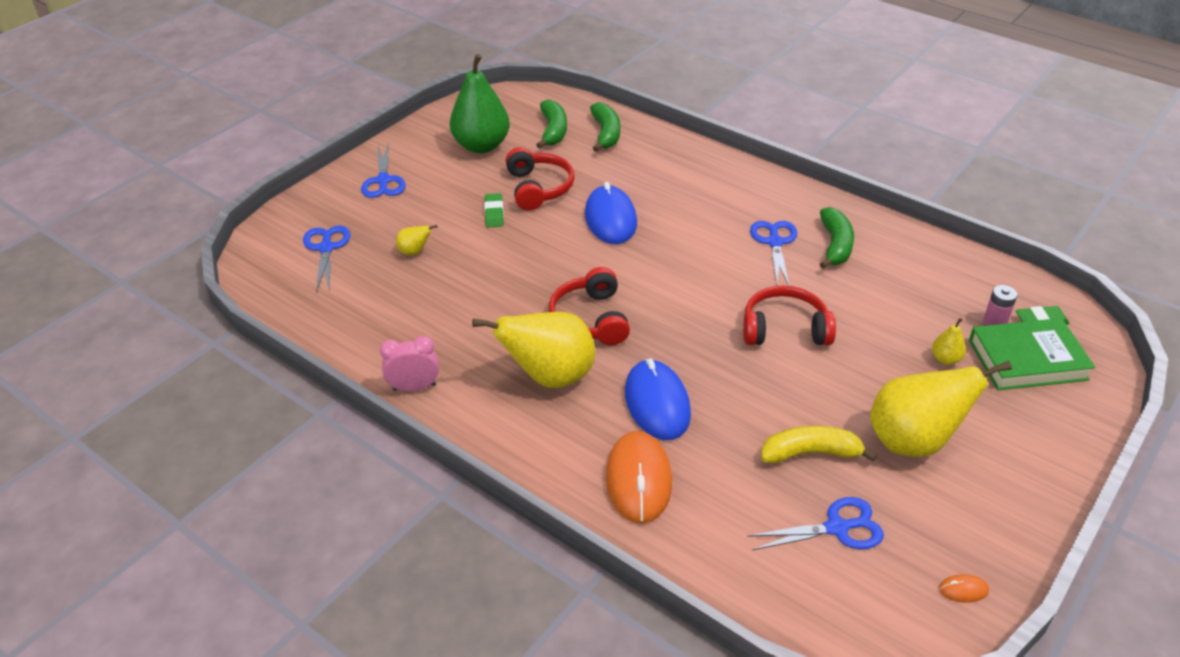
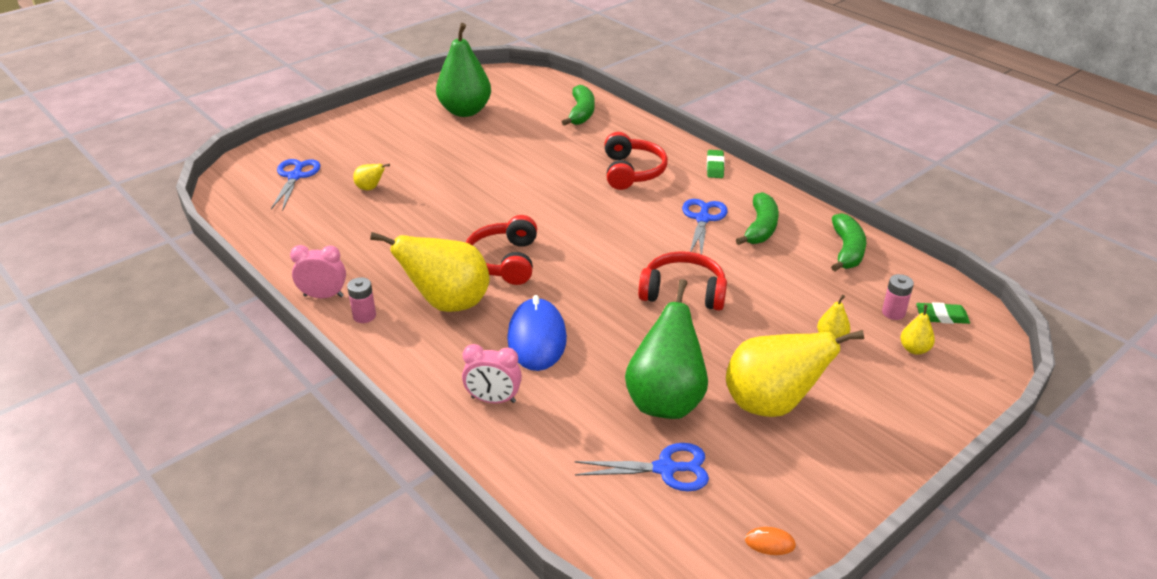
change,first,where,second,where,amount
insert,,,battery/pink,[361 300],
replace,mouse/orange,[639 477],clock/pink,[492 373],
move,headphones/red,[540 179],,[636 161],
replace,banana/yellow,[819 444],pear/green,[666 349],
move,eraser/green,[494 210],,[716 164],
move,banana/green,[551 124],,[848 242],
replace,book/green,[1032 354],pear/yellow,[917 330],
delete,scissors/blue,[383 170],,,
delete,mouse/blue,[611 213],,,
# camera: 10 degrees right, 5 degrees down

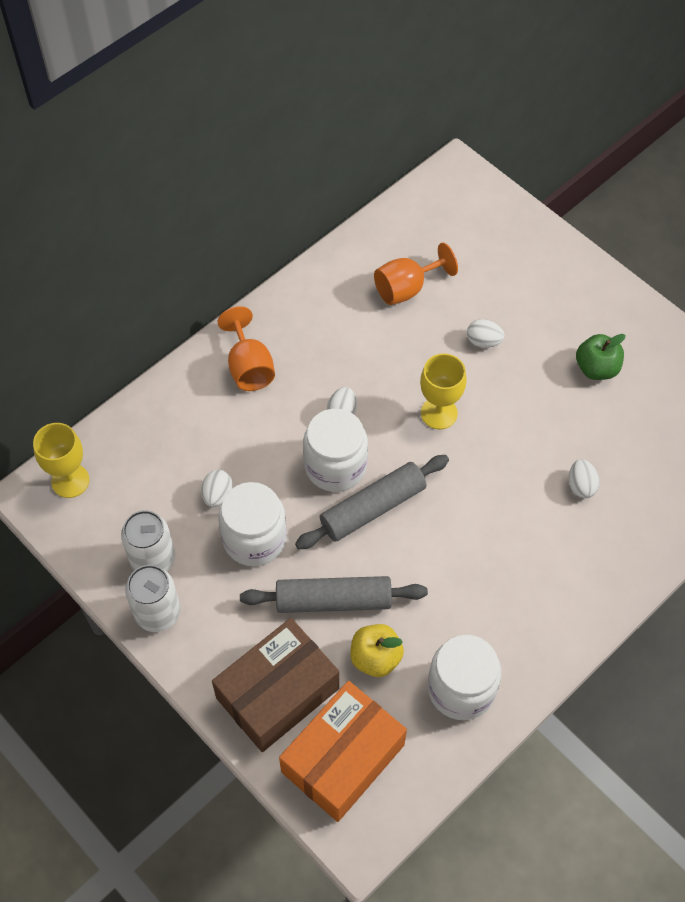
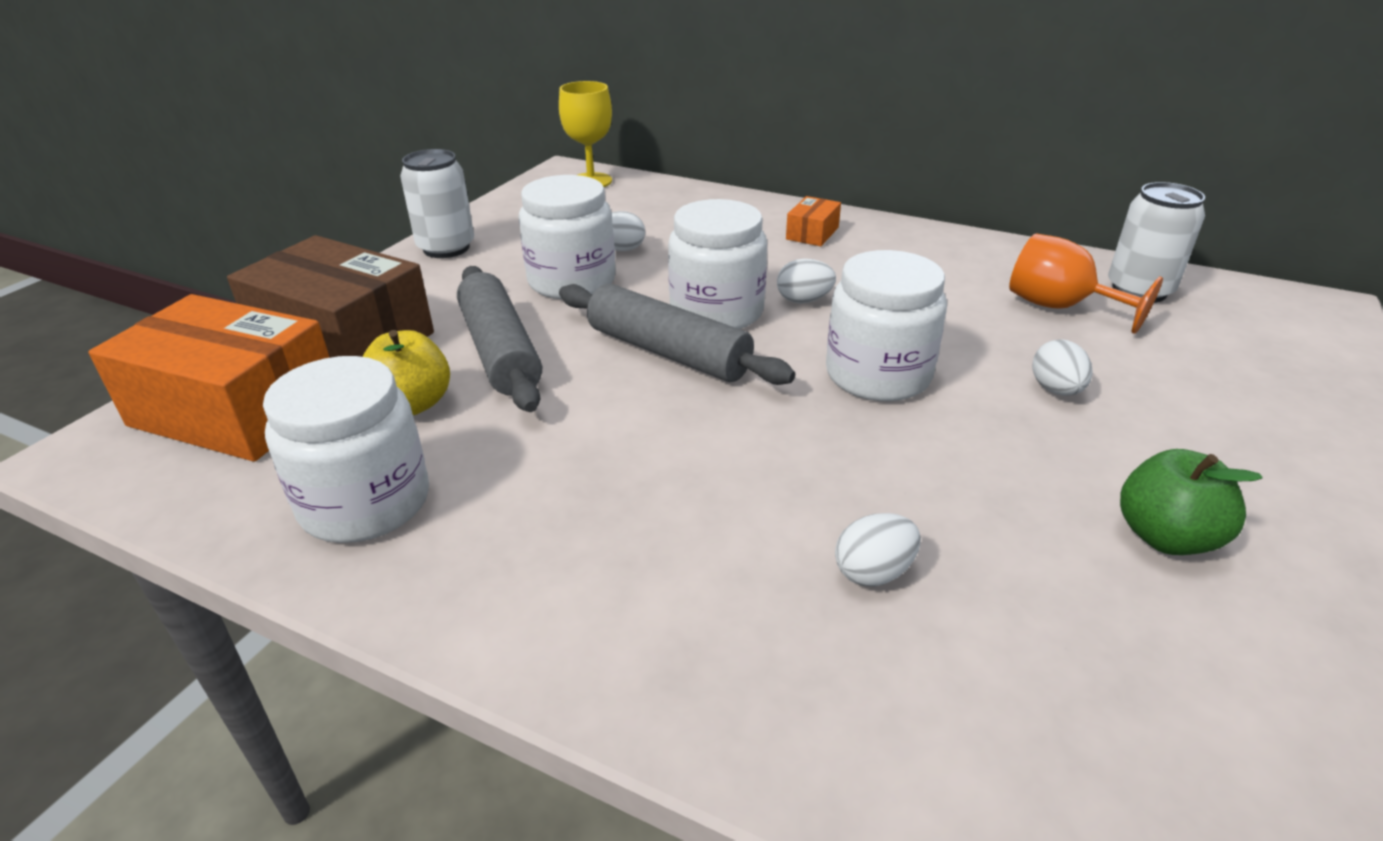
change,first,where,second,where,amount
replace,goblet/orange,[246 348],box/orange,[813 221],
replace,goblet/yellow,[443 391],jar/white,[886 325],
move,can/white,[148 540],,[1156 242],
# camera: 70 degrees right, 25 degrees down

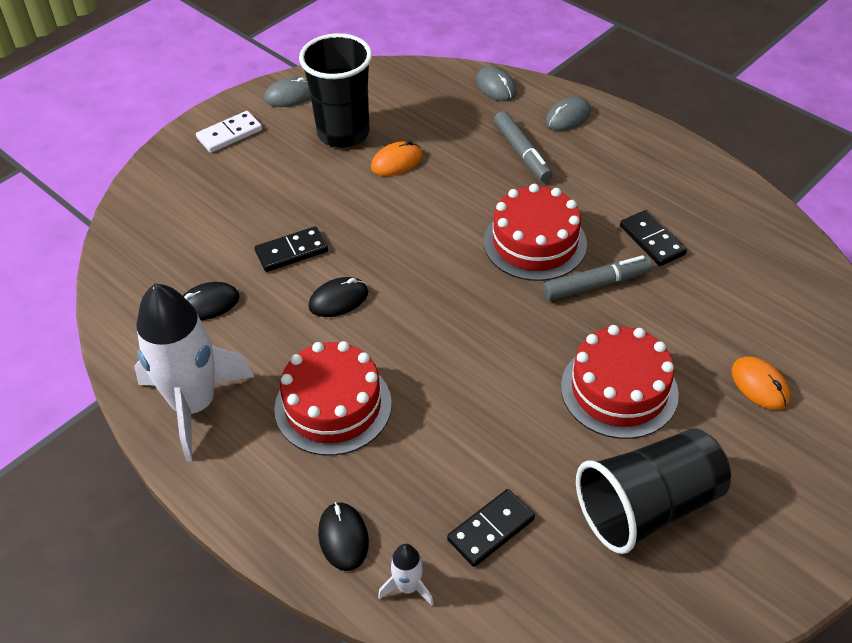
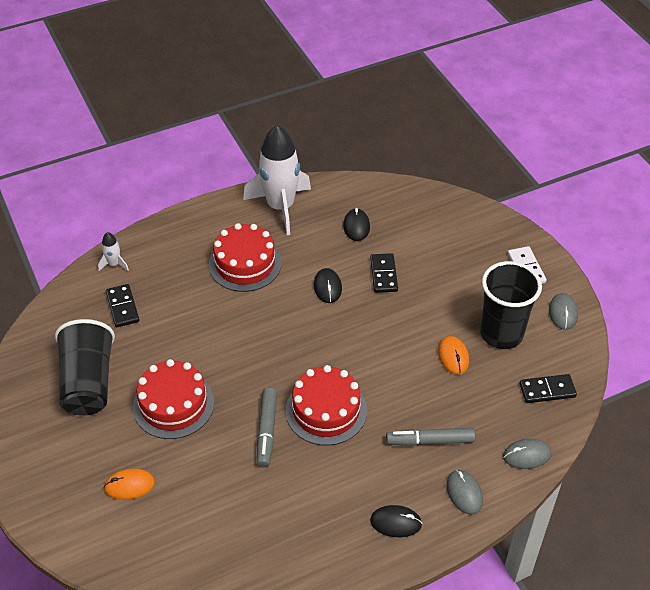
change,first,where,second,where,amount
move,mouse/black,[343 536],,[396 521],
move,domino/black,[653 238],,[548 388],
# camera: 110 degrees right, 0 degrees up

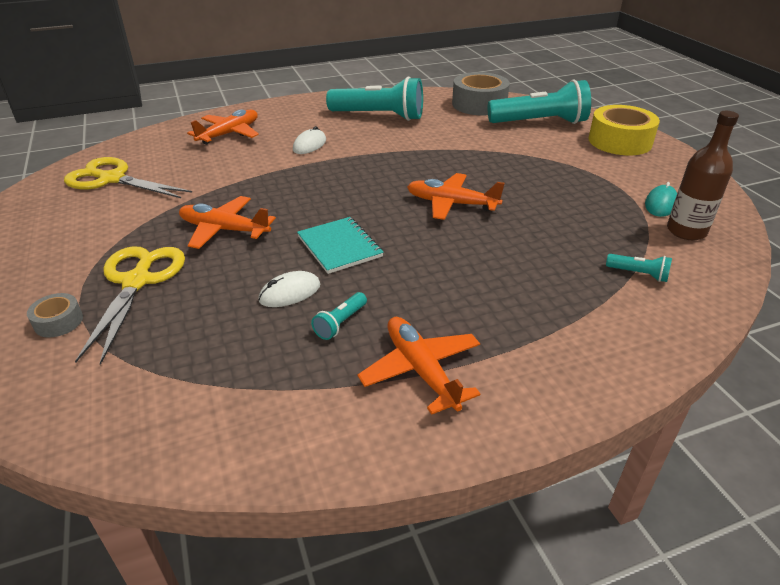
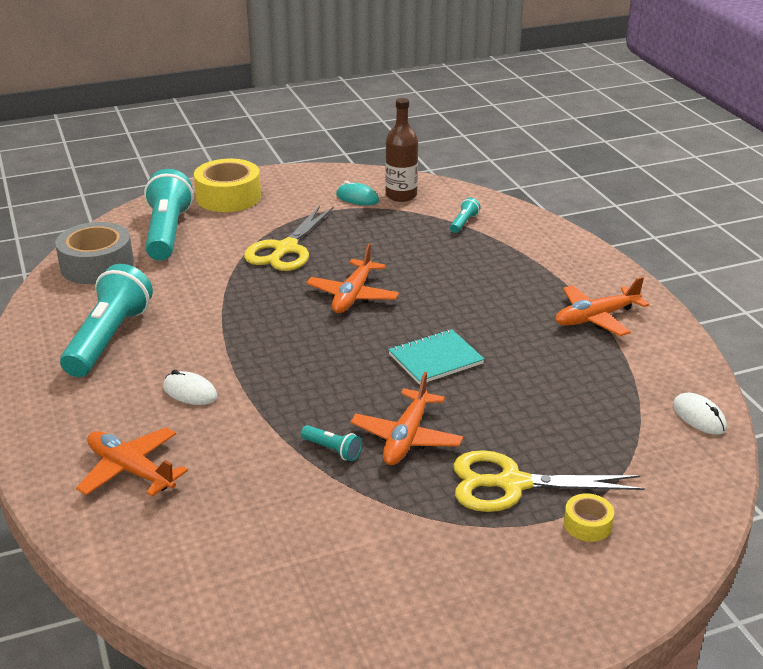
change,first,where,second,where,amount
move,scissors/yellow,[128 177],,[289 238],
move,flashlight/turquoise,[339 316],,[331 443],
recolor,tape/grey,[55 315],tape/yellow,[589 517],
move,mouse/white,[289 289],,[700 414],
# camera: 90 degrees left, 5 degrees down

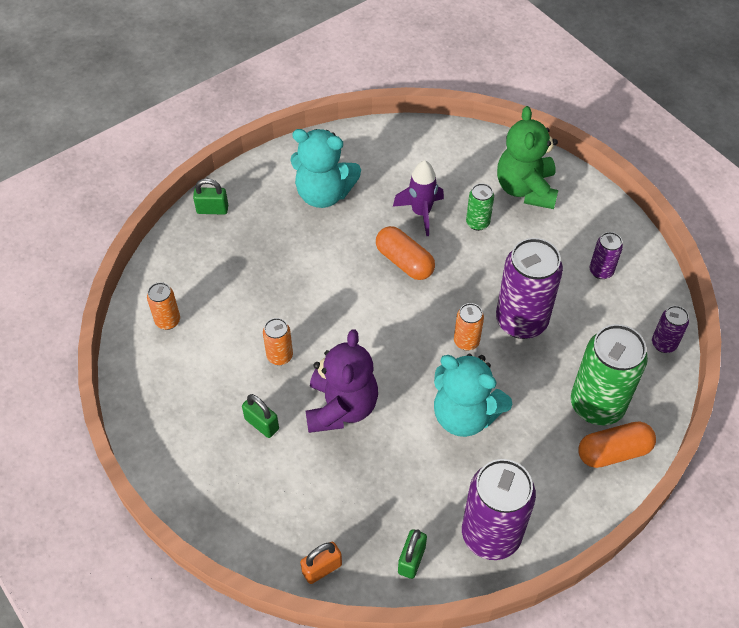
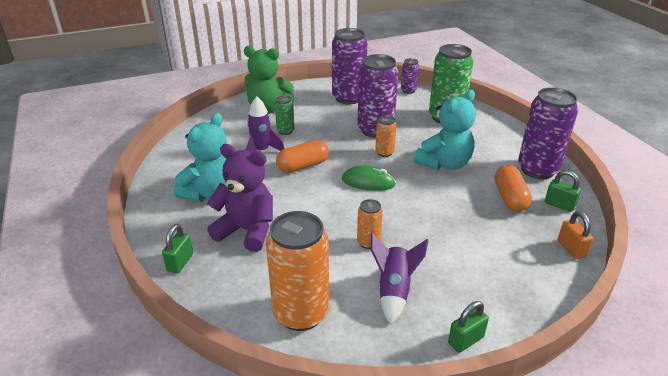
change,first,where,second,where,amount
move,teddy bear/purple,[342 381],,[240 198],
resize,can/orange,[163 306],,[297 271],x2.06
resize,can/purple,[606 255],,[350 66],x2.06
insert,,,mouse/green,[369 178],
insert,,,rocket/purple,[400 278],
move,padlock/green,[260 416],,[468 327],
move,capsule/orange,[617 445],,[513 188],
# camera: 75 degrees left, 20 degrees down

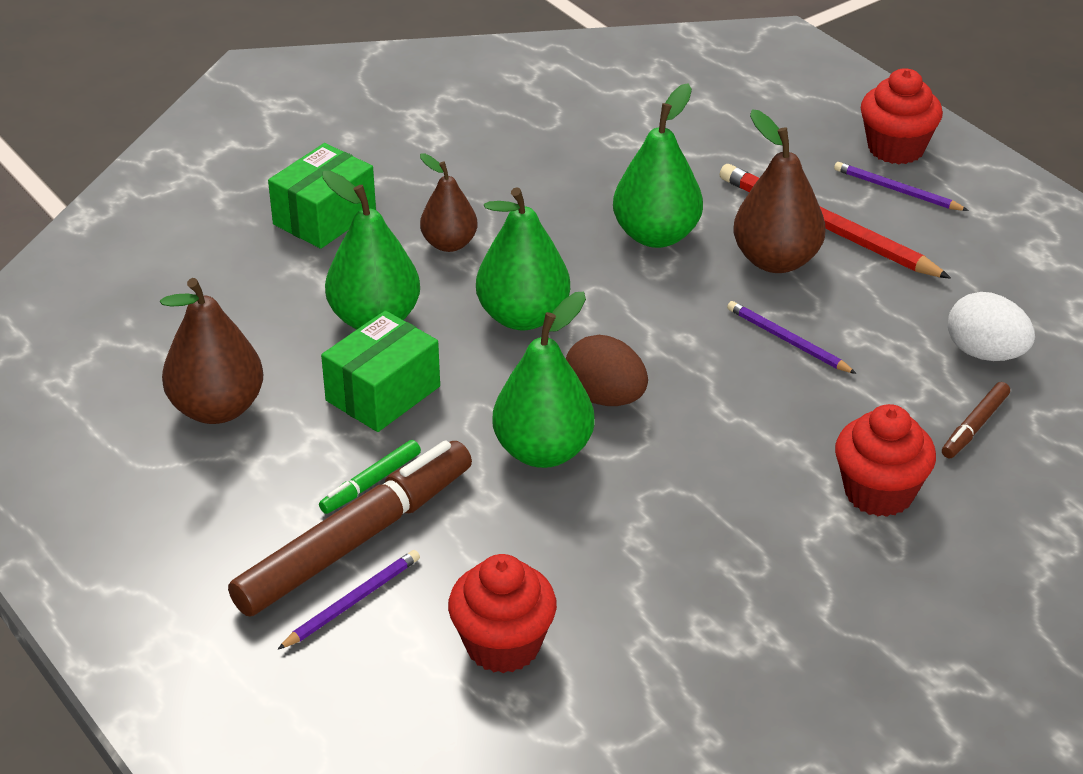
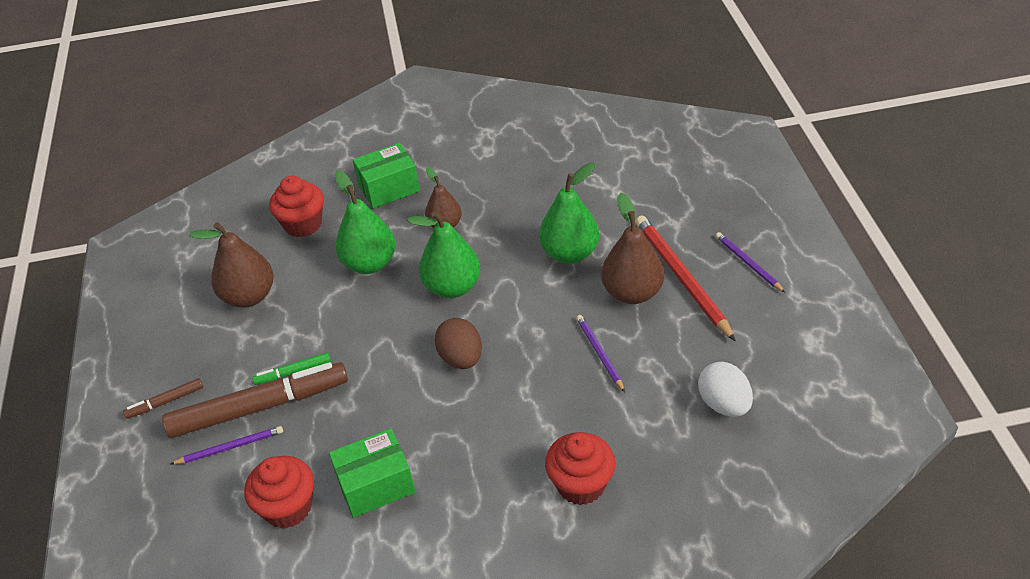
change,first,where,second,where,amount
move,marker/brown,[976 420],,[163 398],
move,cupcake/red,[902 116],,[296 206],
move,box/green,[380 371],,[372 473],
delete,pear/green,[544 380],,,
# camera: 30 degrees right, 5 degrees up

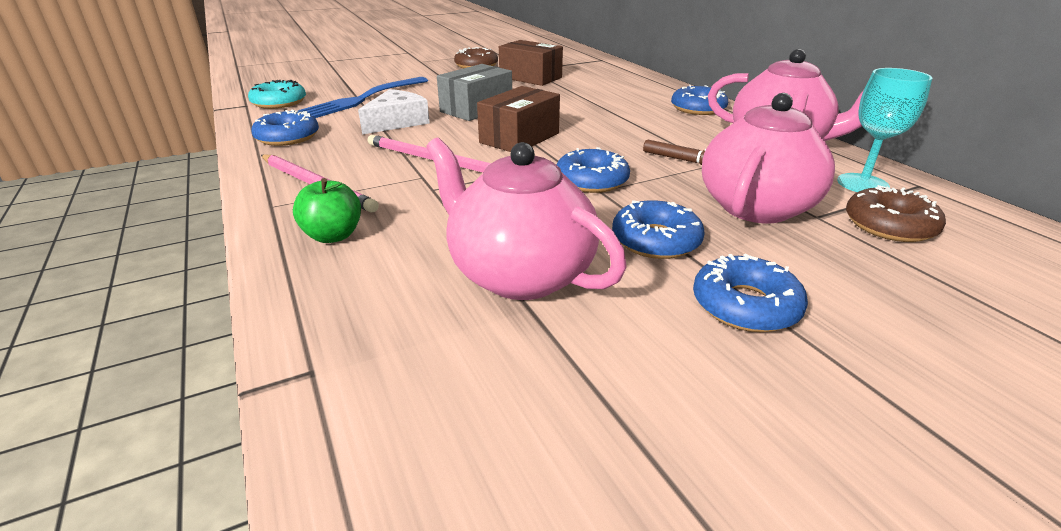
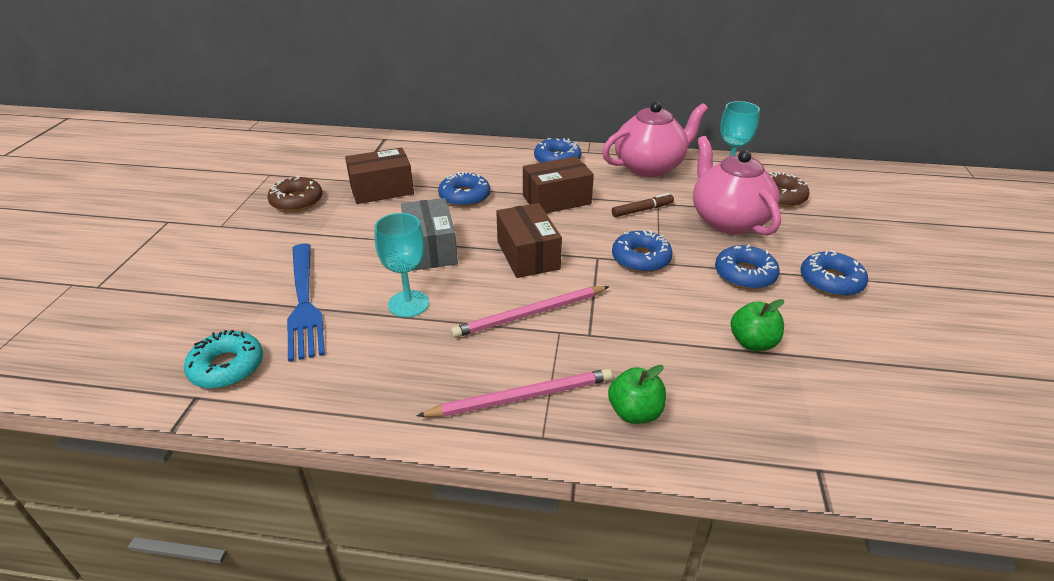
change,first,where,second,where,amount
replace,cheese/white,[394 112],goblet/turquoise,[402 265],
move,donut/blue,[285 128],,[464 189],
insert,,,box/brown,[558 184],
replace,teapot/pink,[526 218],apple/green,[757 325],
# camera: 55 degrees left, 5 degrees up

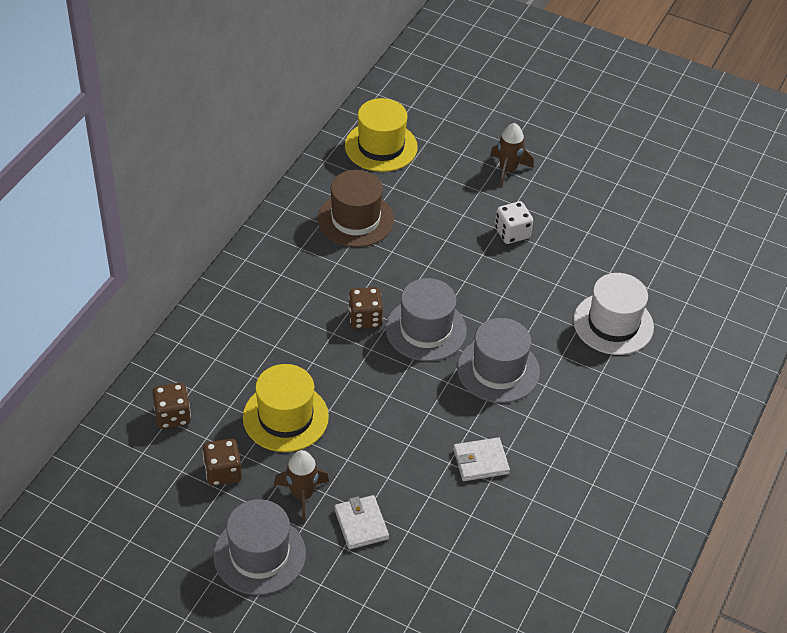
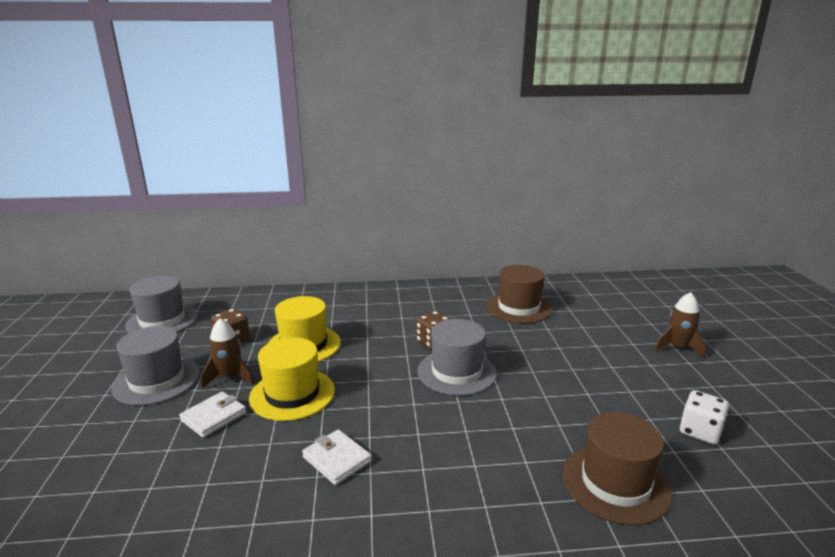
change,first,where,second,where,amount
move,hat/grey,[498 360],,[161 304],
move,hat/yellow,[381 135],,[292 379],
recolor,hat/white,[613 314],hat/brown,[617 468],
move,dice/white,[514 222],,[704 417],
delete,dice/brown,[171 406],,,
# camera: 60 degrees right, 25 degrees down

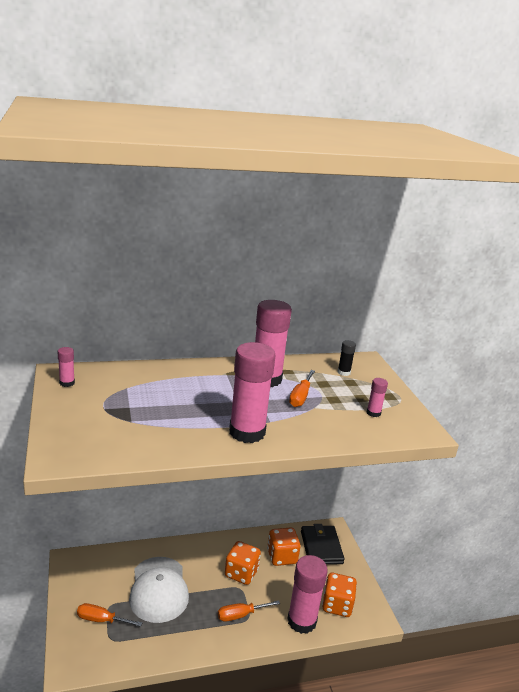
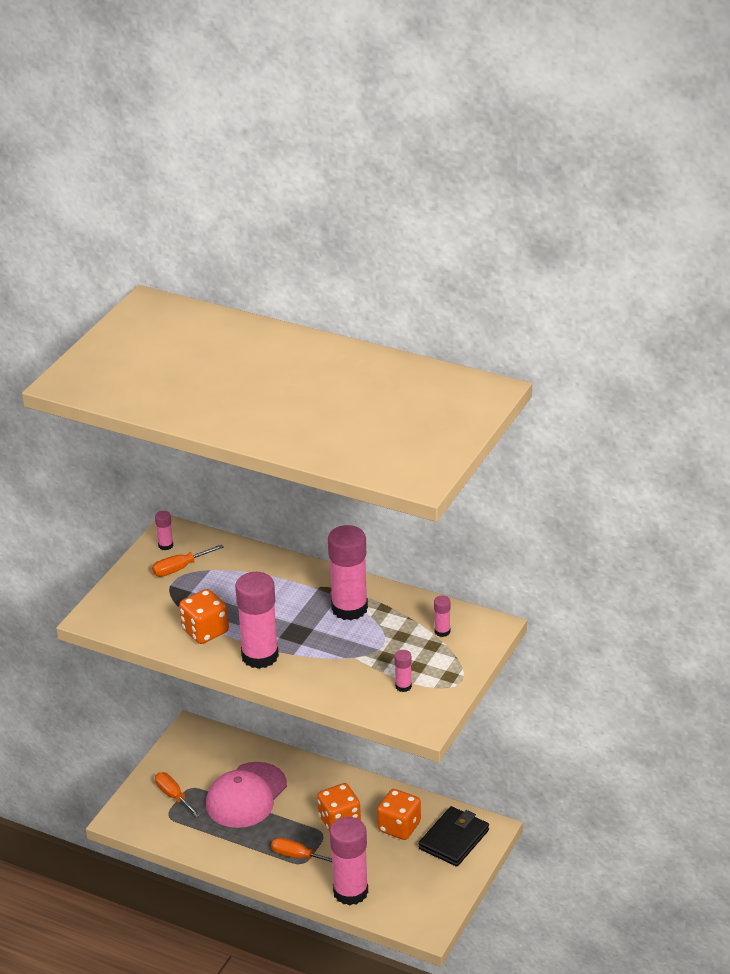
change,first,where,second,where,amount
move,screwdriver/orange,[302 388],,[188 560],
move,dice/orange,[339 595],,[204 616],
recolor,cap/white,[159 590],cap/pink,[246 795],
recolor,glue stick/black,[347 358],glue stick/pink,[442 616],
# camera: 45 degrees right, 10 degrees up

